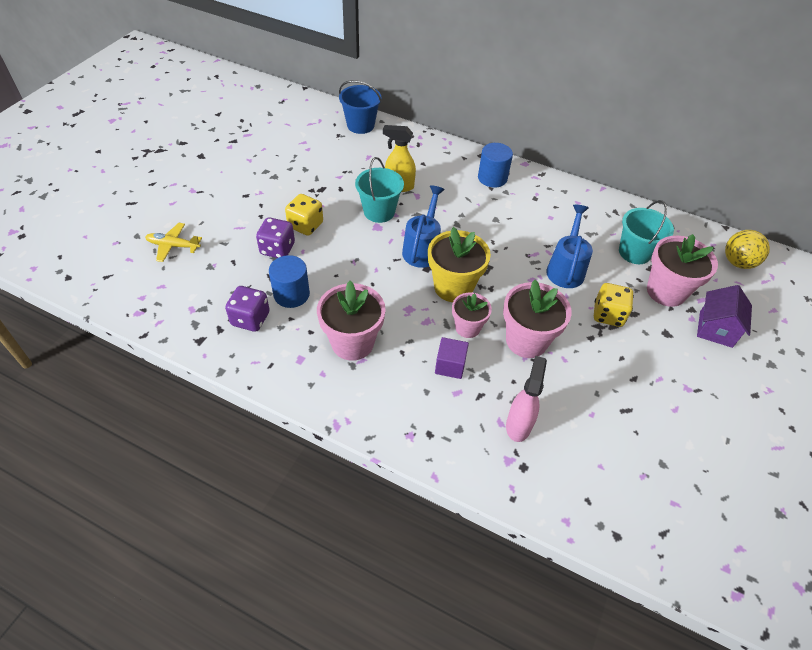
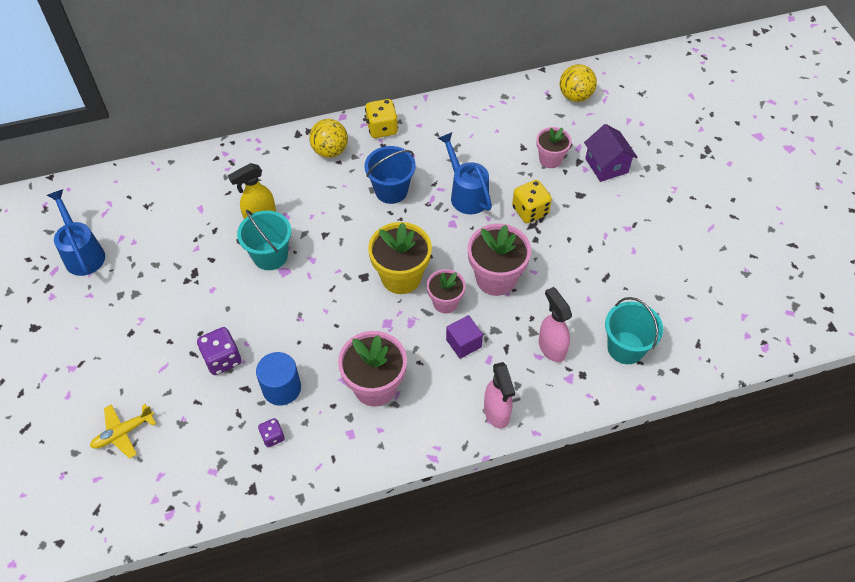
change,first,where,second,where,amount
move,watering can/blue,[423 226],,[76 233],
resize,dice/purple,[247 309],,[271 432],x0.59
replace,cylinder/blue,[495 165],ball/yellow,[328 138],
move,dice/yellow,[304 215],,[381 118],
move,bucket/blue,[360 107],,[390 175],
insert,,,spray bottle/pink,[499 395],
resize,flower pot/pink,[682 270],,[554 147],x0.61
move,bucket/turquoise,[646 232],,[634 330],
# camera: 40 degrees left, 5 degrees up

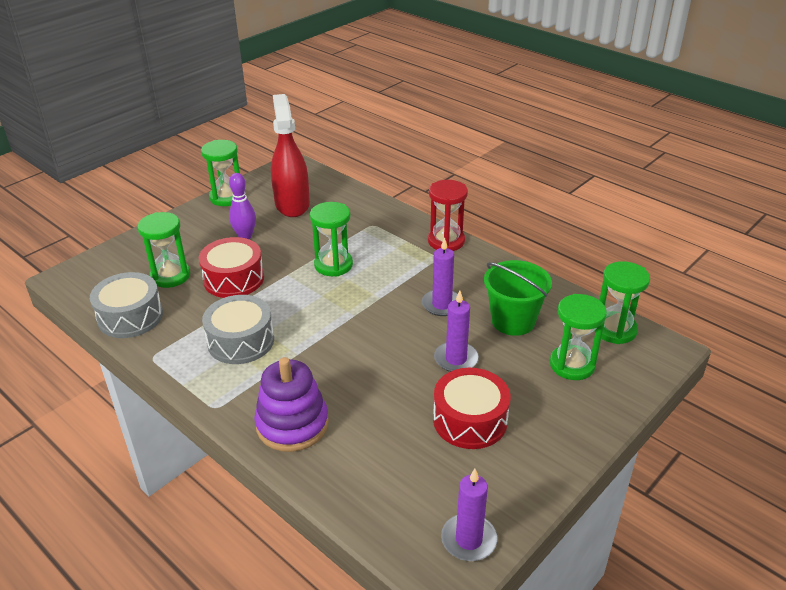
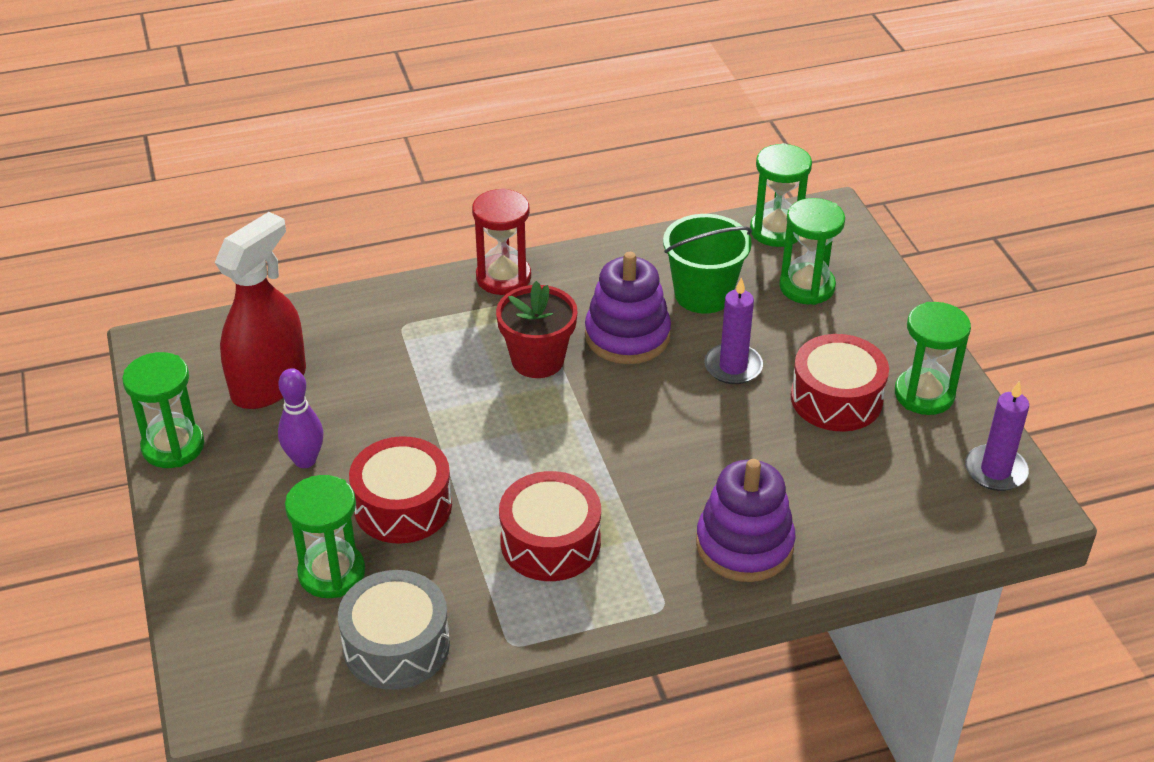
change,first,where,second,where,amount
rotate,spray bottle/red,[290 155],,[260 310],105 degrees clockwise
insert,,,flower pot/red,[536 329],
recolor,drum/grey,[238 329],drum/red,[550 526],
replace,candle/purple,[440 277],stacking toy/purple,[628 308],
move,hourglass/green,[331 239],,[933 358],
# camera: 60 degrees left, 5 degrees up

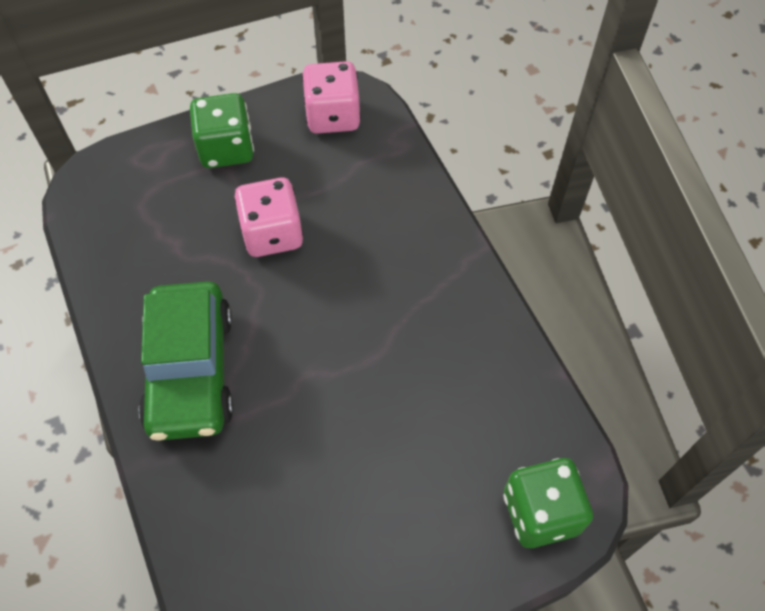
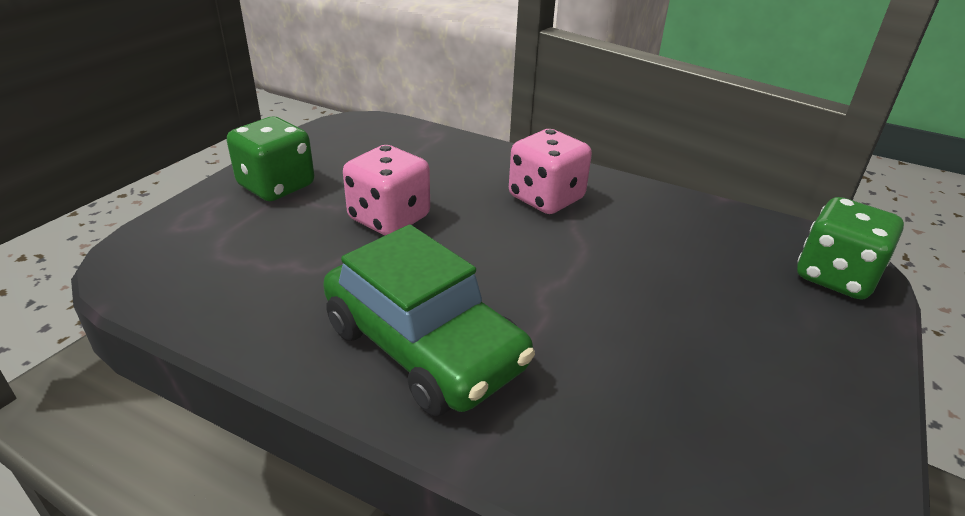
change,first,where,second,where,amount
move,dice/pink,[331 97],,[550 171],
# camera: 40 degrees left, 25 degrees down

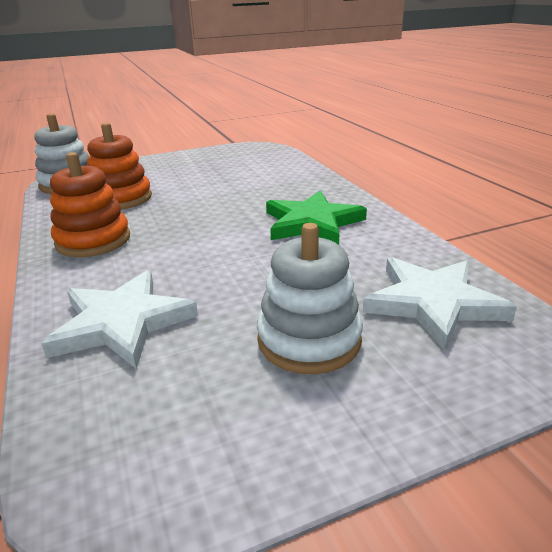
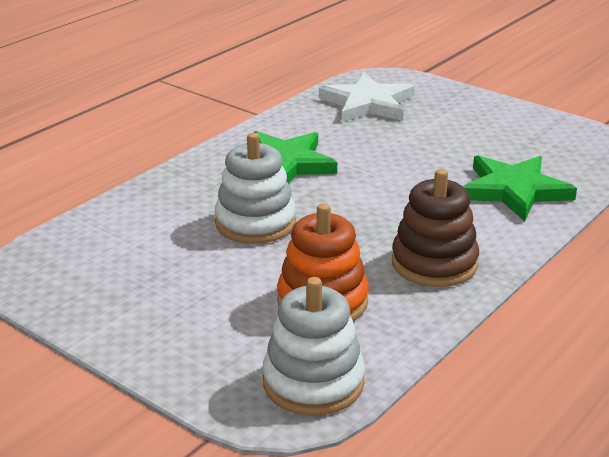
change,first,where,second,where,amount
move,stacking toy/white,[310 298],,[255 188],
recolor,stacking toy/orange,[90 204],stacking toy/brown,[435 228],
recolor,star/white,[119 319],star/green,[520 188],
# camera: 120 degrees left, 0 degrees up

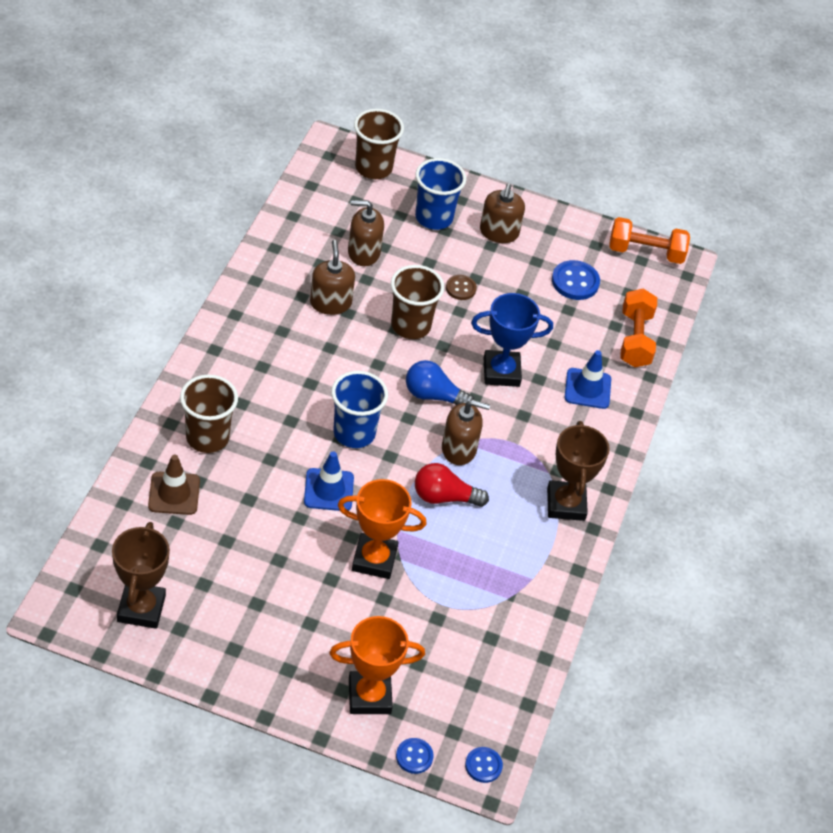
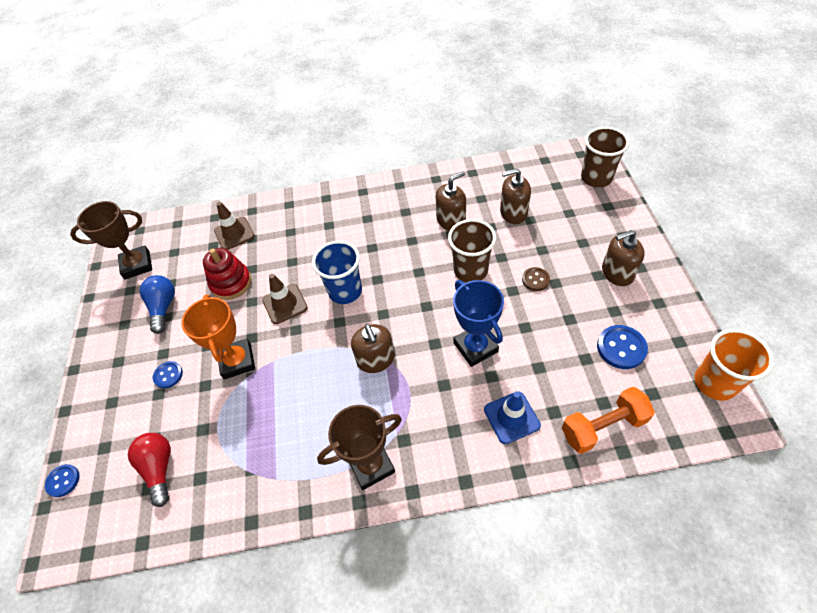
change,first,where,second,where,amount
move,light bulb/red,[452 485],,[149 470],
move,light bulb/blue,[440 382],,[157 304],
move,button/blue,[484 765],,[168 375],
insert,,,stacking toy/red,[227 274],
recolor,traffic cone/blue,[329 481],traffic cone/brown,[285 299],
rotate,soap dispenser/brown,[366 233],,[515 196],75 degrees counterclockwise
replace,dumbbell/orange,[649 240],cup/orange,[734 365],
delete,cup/brown,[209 414],,,
delete,trophy/orange,[377 665],,,
delete,cup/blue,[440 194],,,
# camera: 75 degrees right, 5 degrees up

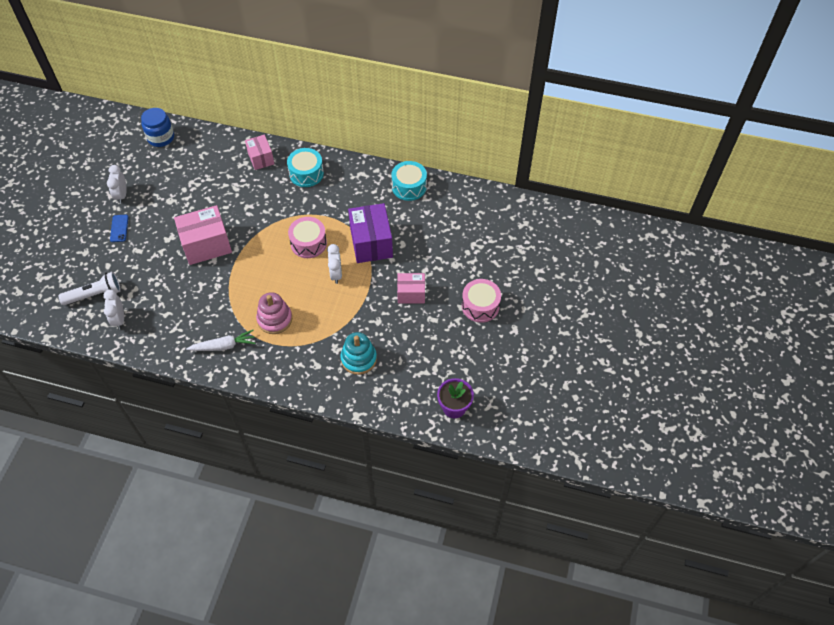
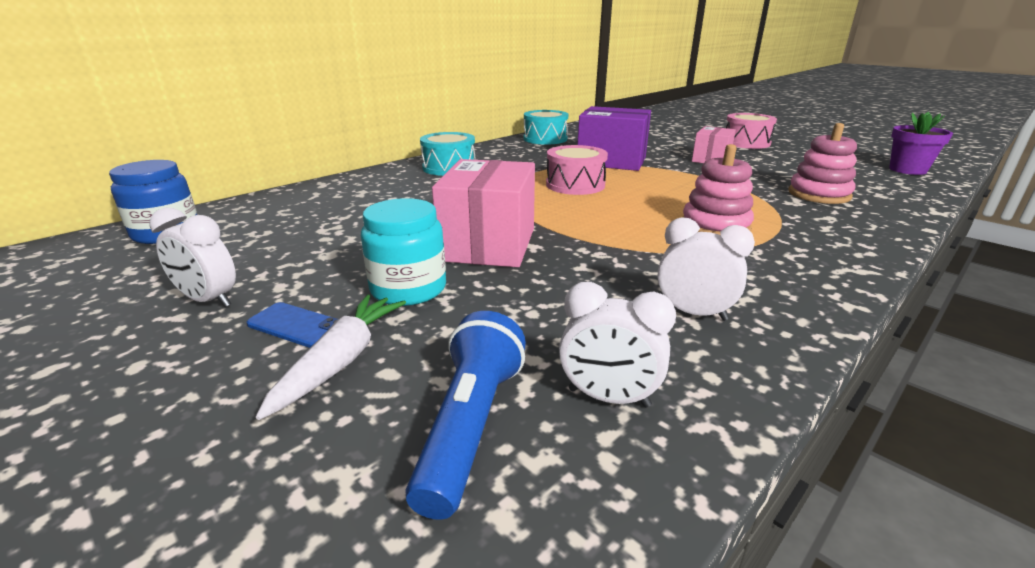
change,first,where,second,where,amount
move,carrot/white,[220 340],,[331 357],
insert,,,jar/turquoise,[403 252],
recolor,flashlight/white,[89 288],flashlight/blue,[465 415],
move,clock/white,[334 264],,[706 269],
recolor,stacking toy/turquoise,[358 353],stacking toy/pink,[822 163],
delete,box/pink,[259 152],,,
# camera: 60 degrees left, 30 degrees down

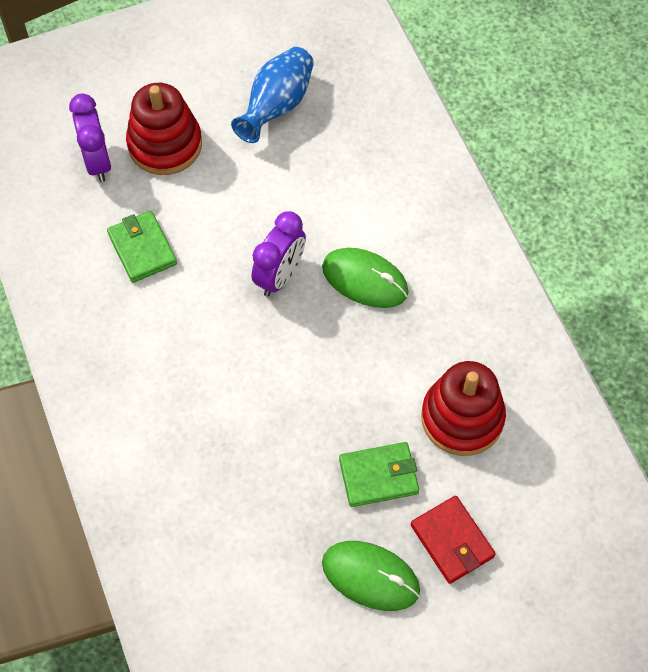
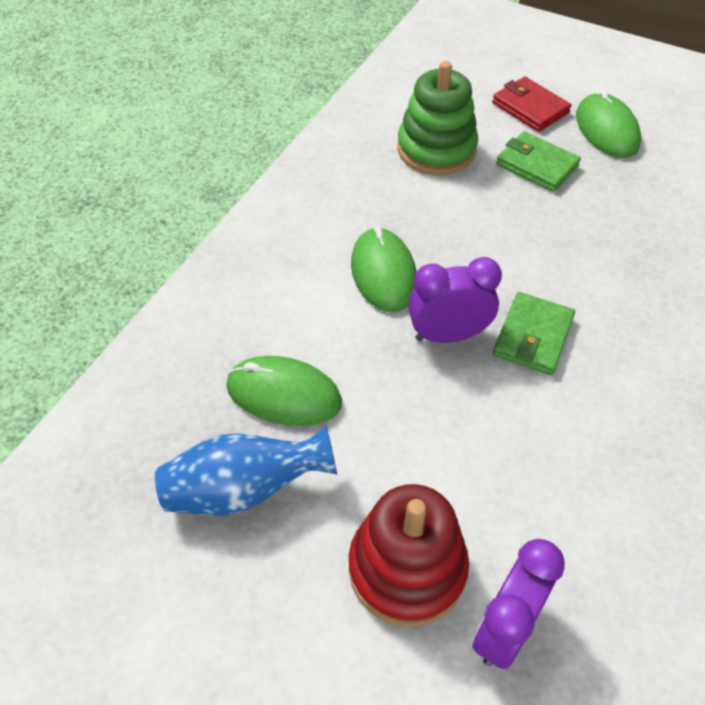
change,first,where,second,where,amount
insert,,,mouse/green,[284 391],
recolor,stacking toy/red,[463 408],stacking toy/green,[437 118],
rotate,wallet/red,[453 540],,[531 104],60 degrees counterclockwise
move,wallet/green,[142 247],,[534 333],
# camera: 130 degrees left, 10 degrees down

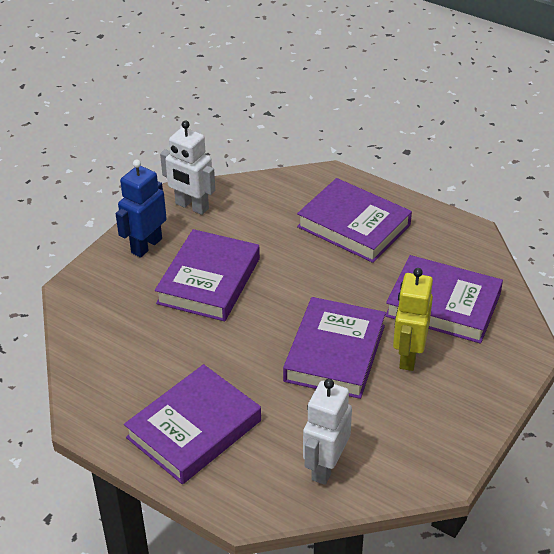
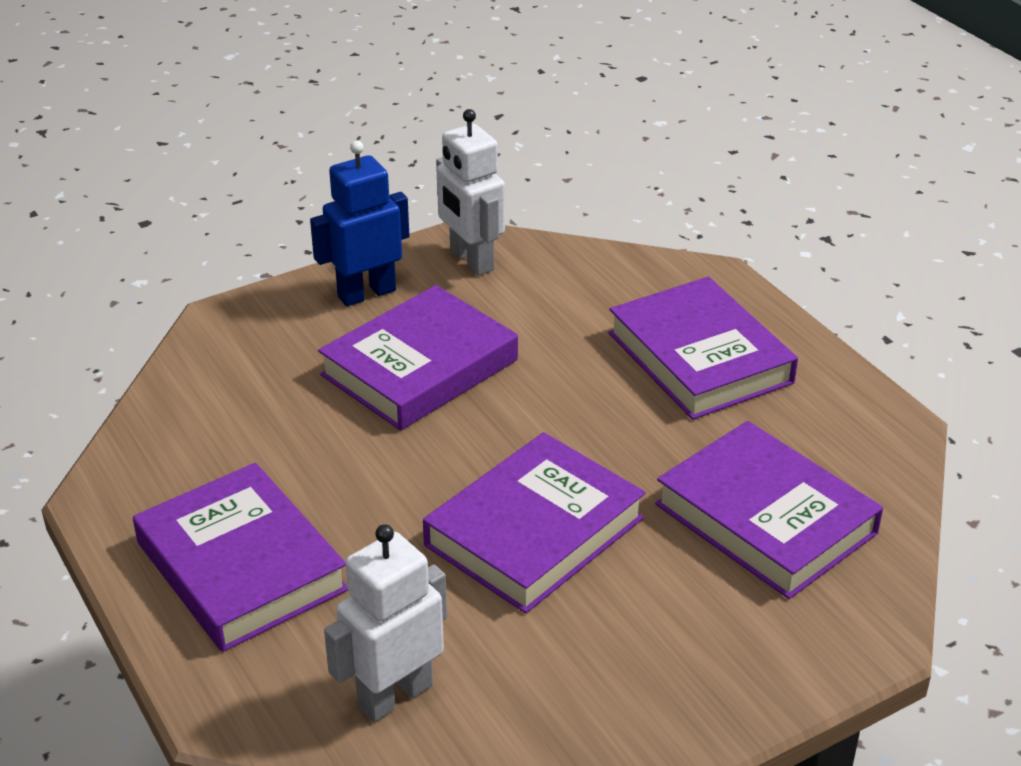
change,first,where,second,where,amount
rotate,book/purple,[192 424],,[240 557],75 degrees clockwise
delete,robot/yellow,[413 319],,,
# camera: 25 degrees right, 5 degrees down

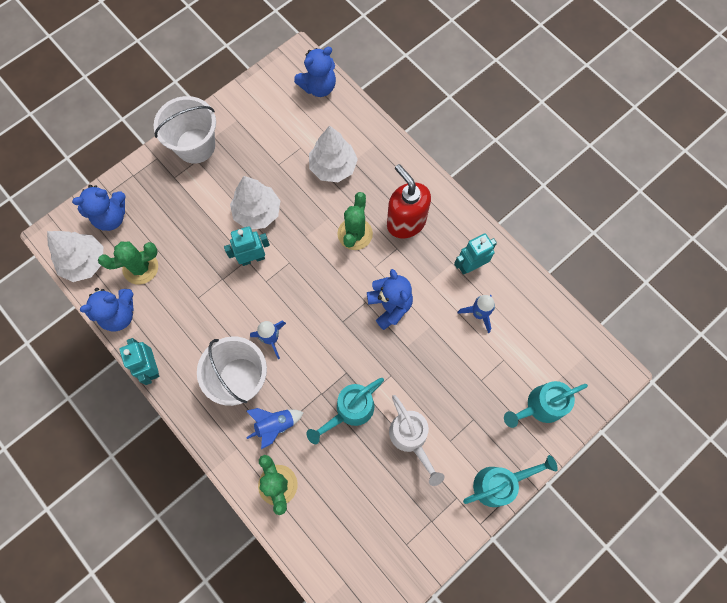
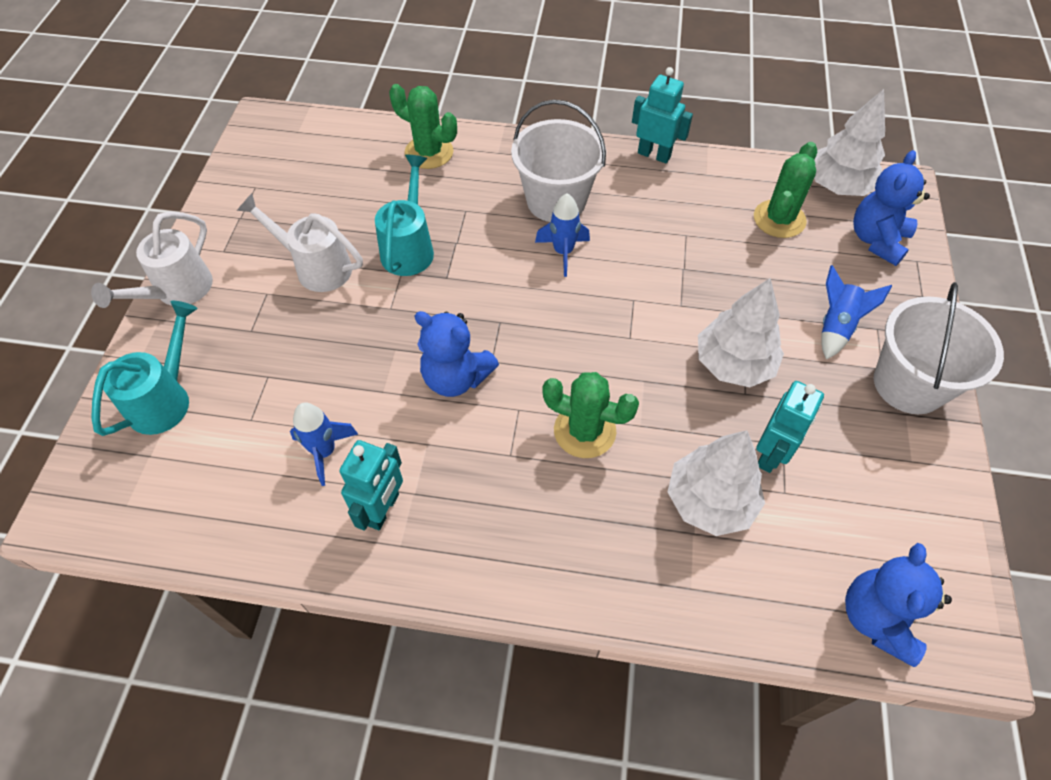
change,first,where,second,where,amount
recolor,watering can/turquoise,[510 481],watering can/white,[152 259],
rotate,cactus/green,[355 221],,[590 415],45 degrees counterclockwise
move,robot/turquoise,[247 246],,[790 427],
move,rocket/blue,[275 428],,[857 312],
delete,teddy bear/blue,[107 309],,,
delete,soap dispenser/red,[409 201],,,
# camera: 140 degrees right, 15 degrees down

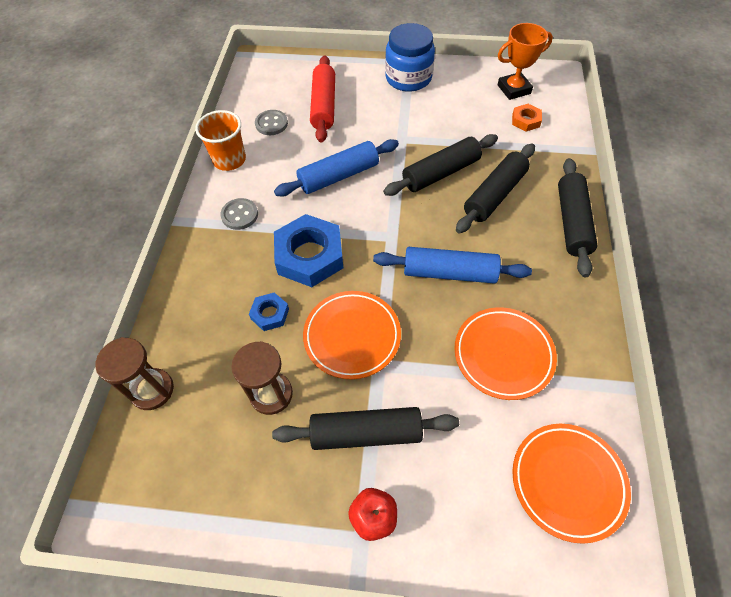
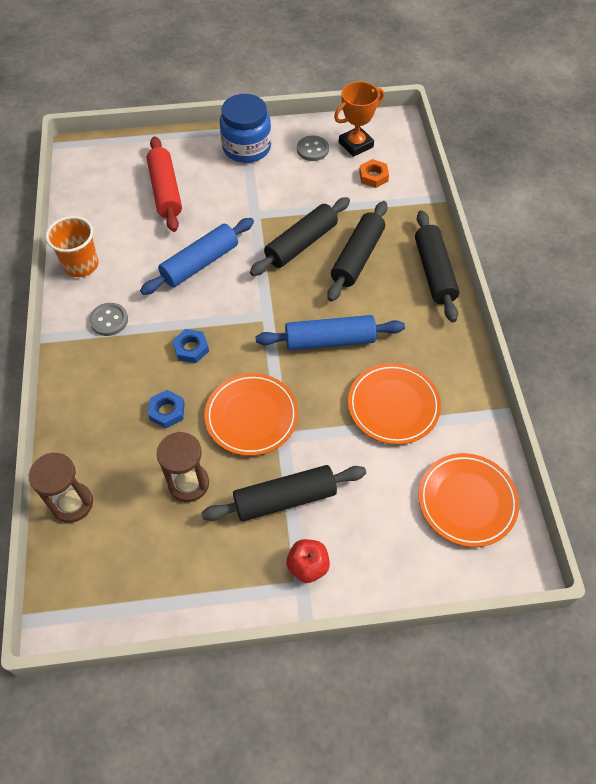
change,first,where,second,where,amount
resize,nut/blue,[308 250],,[190 346],x0.49
move,button/grey,[271 122],,[313 148],
# camera: 15 degrees left, 0 degrees up

